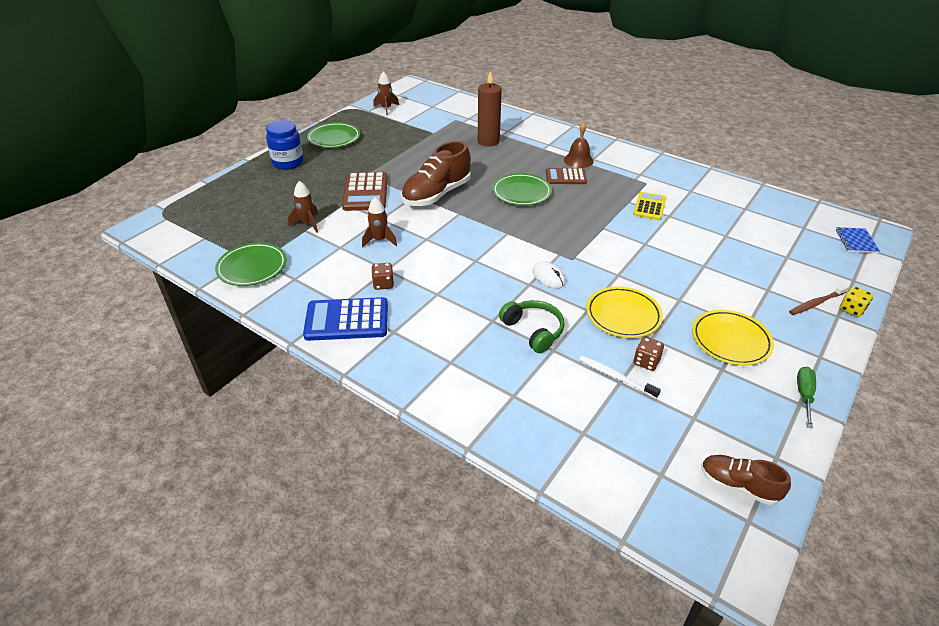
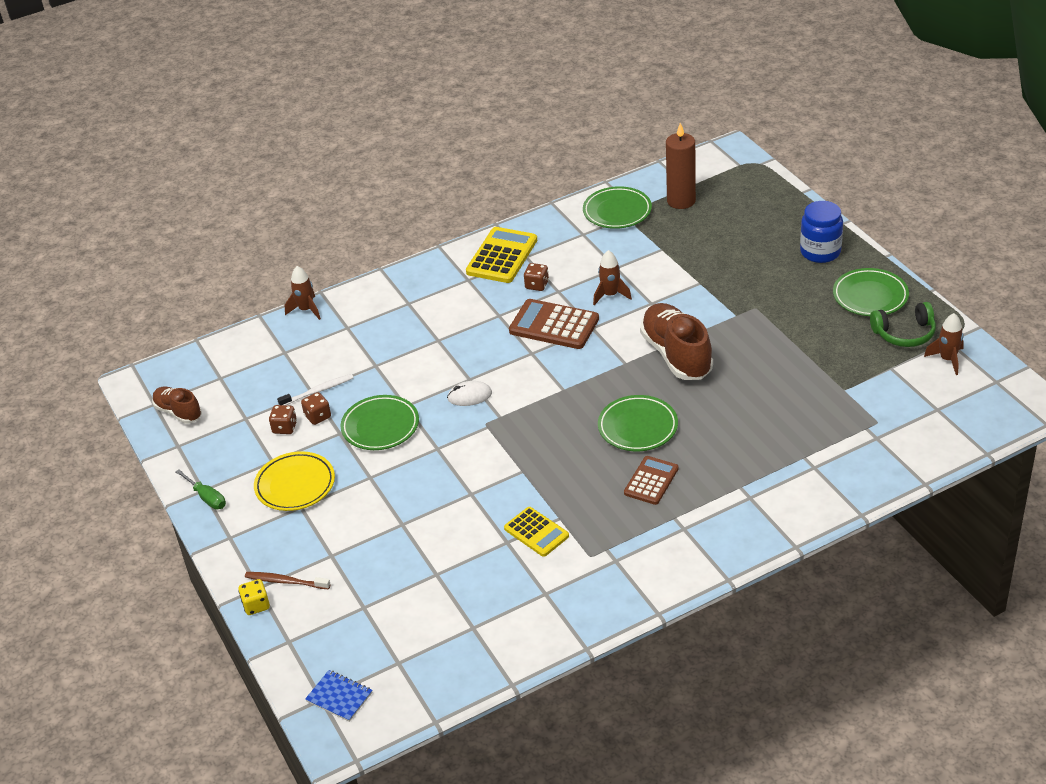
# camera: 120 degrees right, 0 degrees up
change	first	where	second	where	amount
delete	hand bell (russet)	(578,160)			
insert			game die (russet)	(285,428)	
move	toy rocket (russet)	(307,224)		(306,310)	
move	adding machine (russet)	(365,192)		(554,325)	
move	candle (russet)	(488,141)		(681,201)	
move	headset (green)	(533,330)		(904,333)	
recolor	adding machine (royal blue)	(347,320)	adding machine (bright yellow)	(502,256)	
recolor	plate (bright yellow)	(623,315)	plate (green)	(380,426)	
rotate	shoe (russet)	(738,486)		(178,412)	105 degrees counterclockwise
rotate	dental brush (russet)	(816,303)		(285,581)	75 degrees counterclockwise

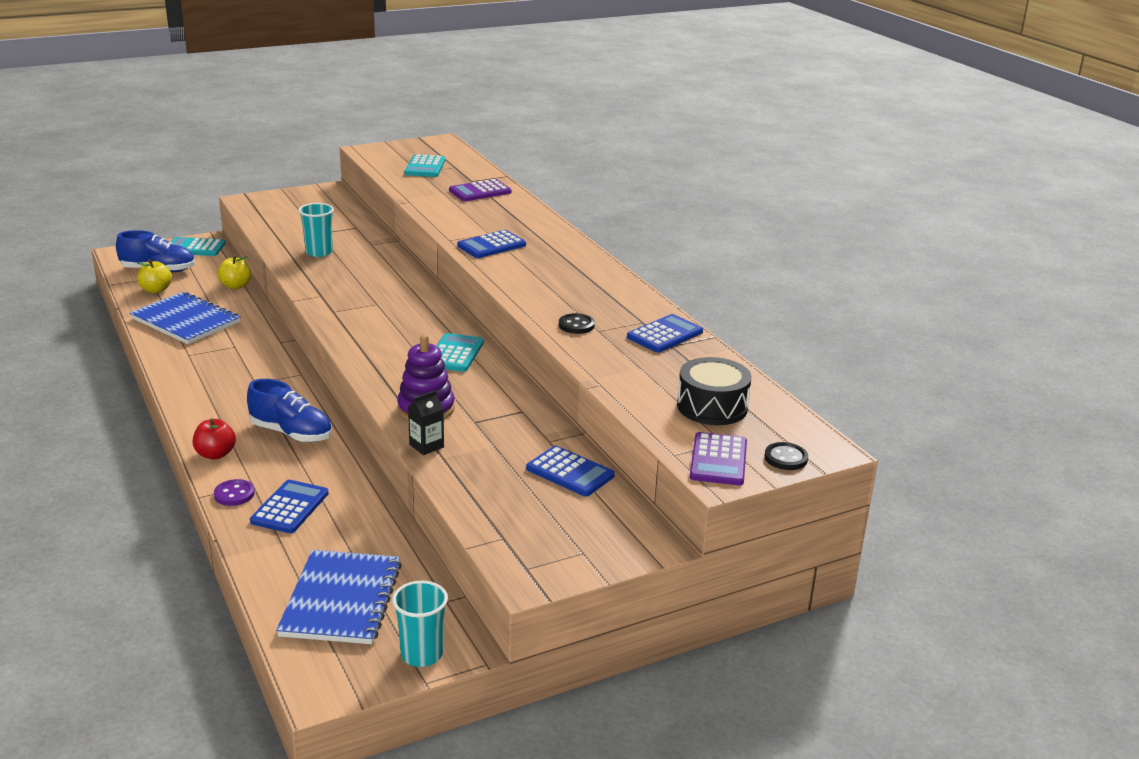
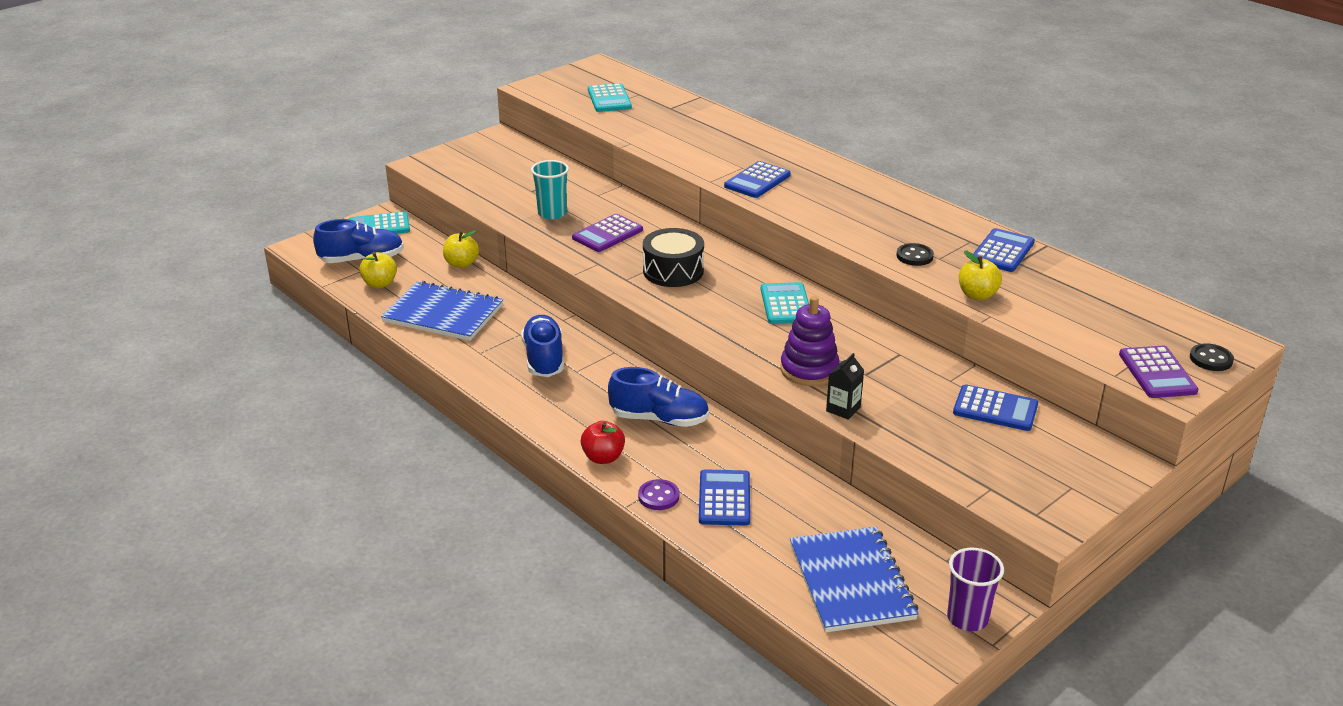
# camera: 15 degrees left, 5 degrees up
change	first	where	second	where	amount
insert			shoe (royal blue)	(544,359)	
insert			apple fruit (bright yellow)	(977,295)	
move	adding machine (purple)	(480,191)		(607,234)	
move	drum (black)	(712,407)		(673,271)	
recolor	tumbler (aqua)	(422,654)	tumbler (purple)	(967,618)	

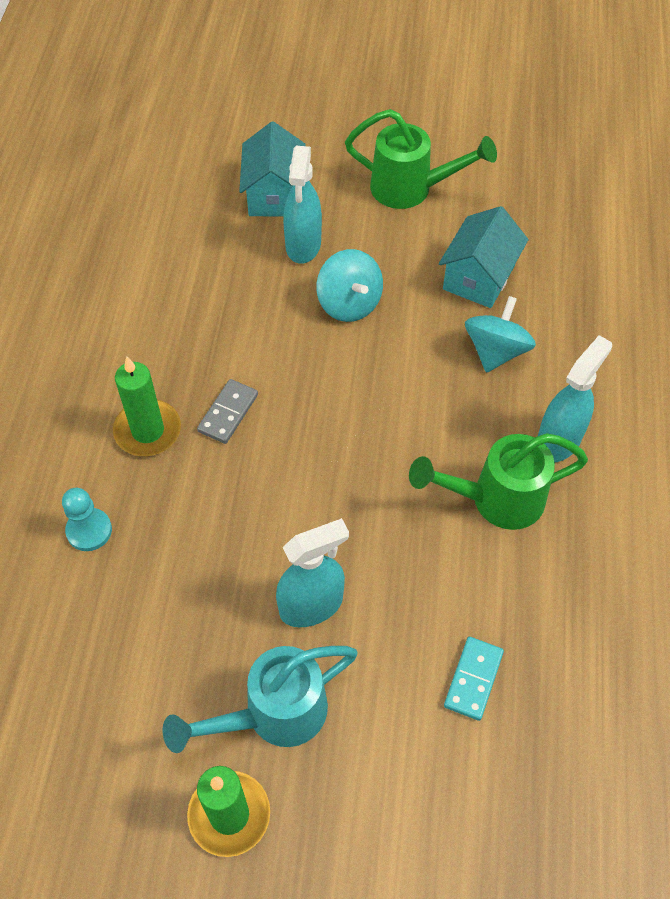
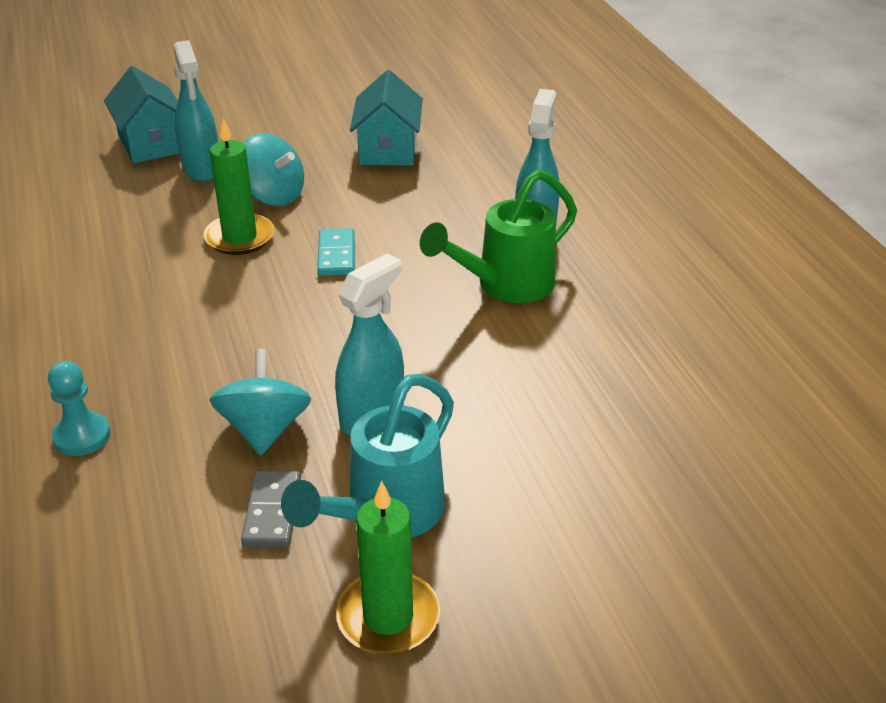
# camera: 25 degrees left, 20 degrees down
change	first	where	second	where	amount
delete	watering can (green)	(411,189)			
move	candle (green)	(148,430)		(239,237)	
move	domino tile (grey)	(228,413)		(272,512)	
move	domino tile (aqua)	(473,679)		(336,255)	
move	toy top (aqua)	(495,351)		(264,429)	

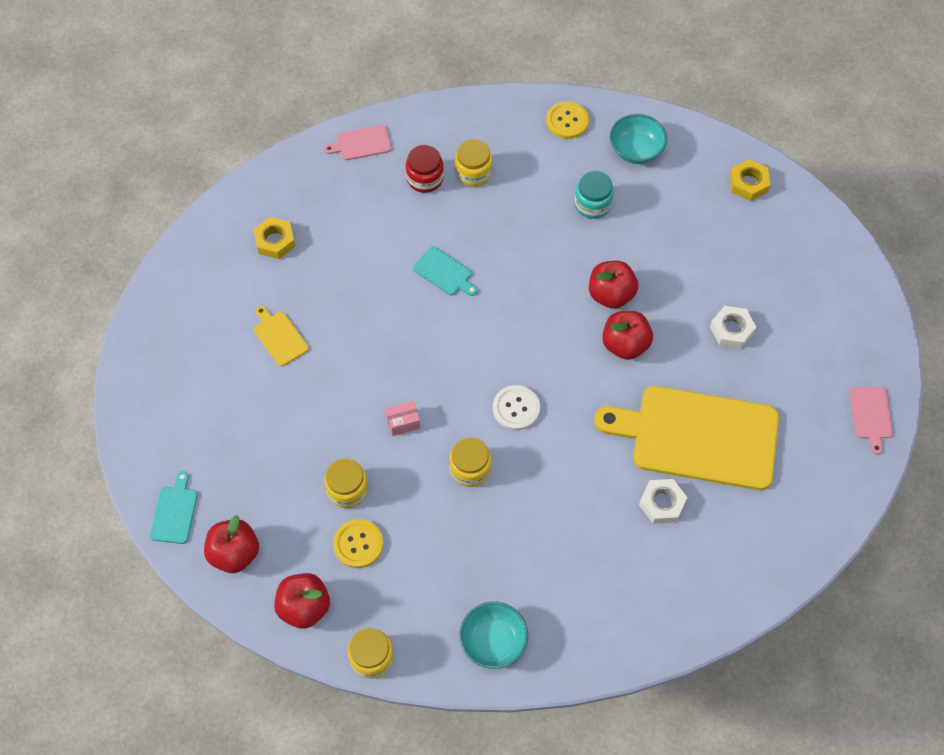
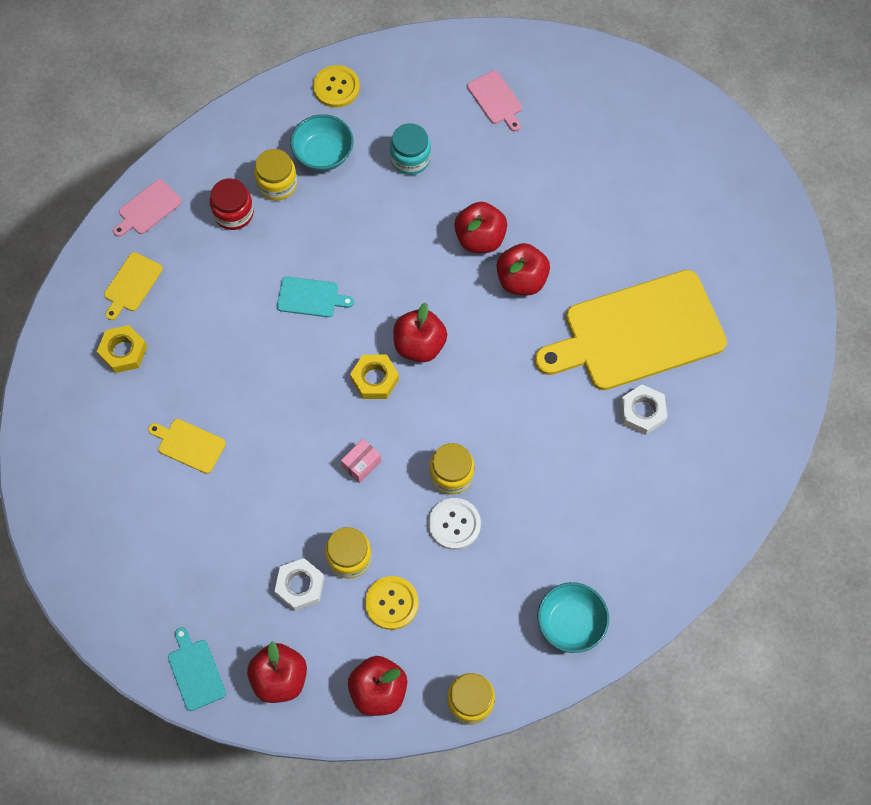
# camera: 30 degrees left, 5 degrees up
change	first	where	second	where	amount
insert			bread board (bright yellow)	(132,284)	
insert			apple fruit (red)	(419,345)	
move	button (snow-white)	(516,408)		(454,524)	
move	bowl (aqua)	(636,150)		(323,154)	
move	nut (snow-white)	(731,330)		(300,586)	
move	nut (bright yellow)	(748,183)		(375,379)	
move	bread board (rosy)	(871,415)		(496,99)	

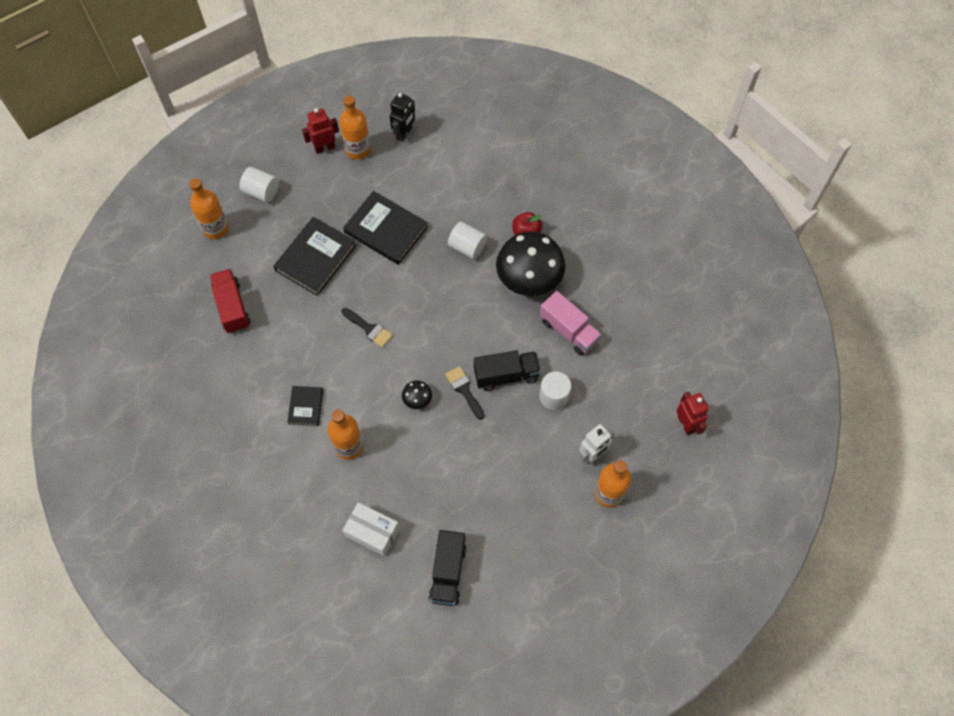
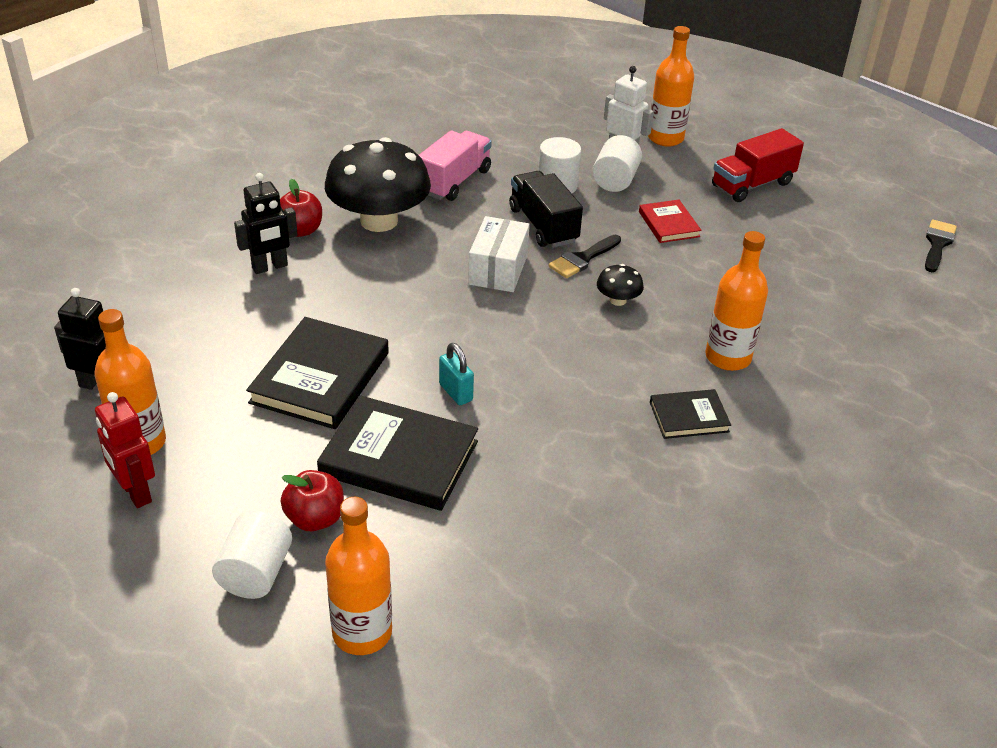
# camera: 105 degrees left, 25 degrees down
change	first	where	second	where	amount
delete	truck (black)	(448,572)			
delete	toy robot (red)	(686,424)			
insert			toy robot (black)	(270,267)	
insert			apple fruit (red)	(315,519)	
insert			padlock (aqua)	(456,392)	
insert			hardcover (red)	(668,224)	
move	truck (red)	(232,307)		(752,184)	
move	brush (black)	(369,328)		(937,244)	
move	box (snow-white)	(372,532)		(498,269)	
move	cylinder (snow-white)	(467,247)		(615,180)	

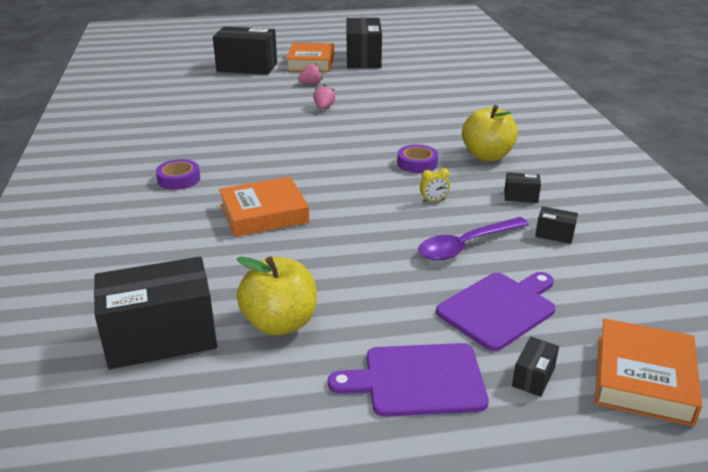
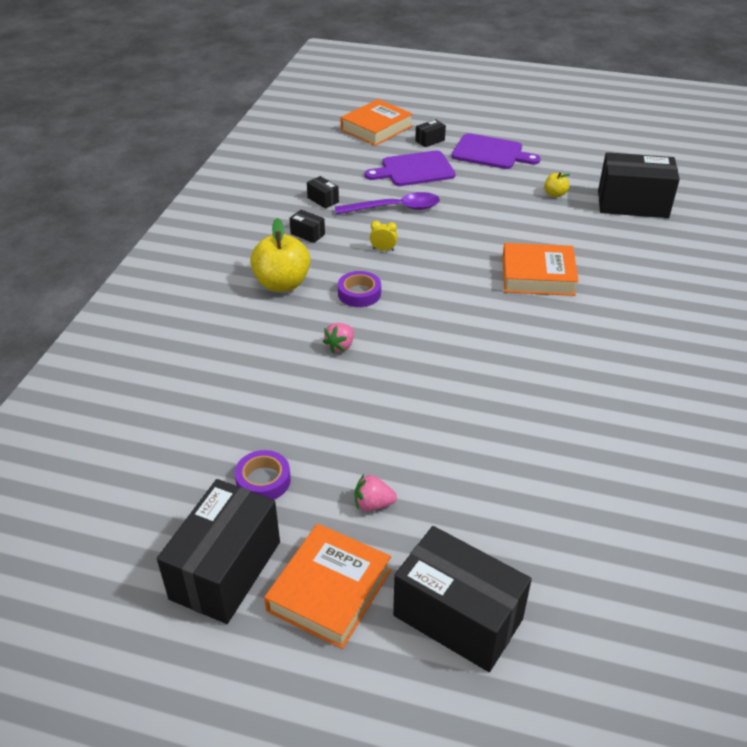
# camera: 155 degrees left, 10 degrees up
change	first	where	second	where	amount
move	sticky tape (purple)	(179,179)		(263,480)	
move	strawberry (rosy)	(324,107)		(340,346)	
resize	apple fruit (bright yellow)	(280,323)		(555,194)	x0.48

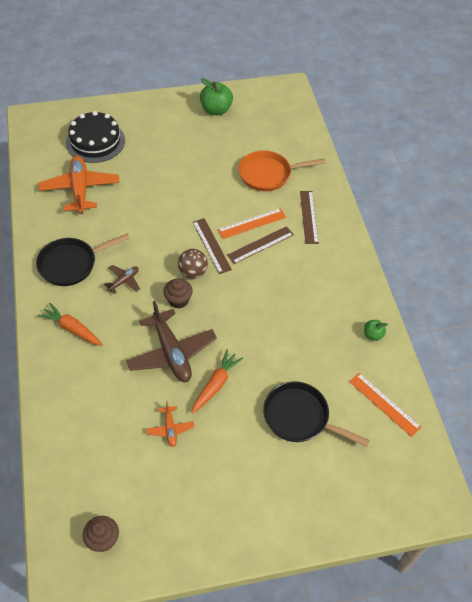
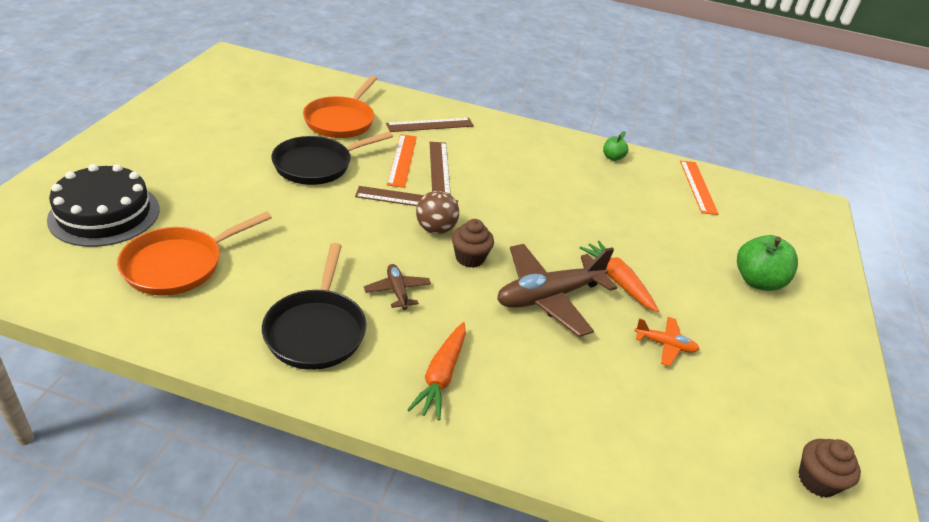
# camera: 65 degrees left, 15 degrees down
change	first	where	second	where	amount
move	apple fruit (green)	(216,110)		(757,281)	
move	pan (black)	(300,417)		(317,165)	
replace	plane (orange)	(80,189)	pan (orange)	(179,264)	
rotate	carrot (orange)	(72,329)		(441,376)	45 degrees counterclockwise
rotate	plane (russet)	(171,353)		(548,297)	150 degrees clockwise
rotate	straightedge (russet)	(309,217)		(430,125)	45 degrees counterclockwise
rotate	straightedge (orange)	(384,404)		(698,187)	75 degrees counterclockwise

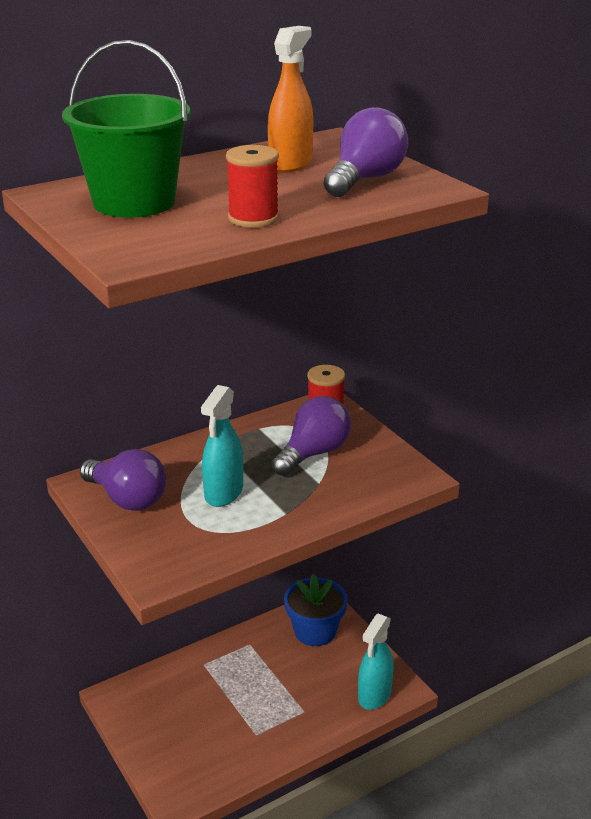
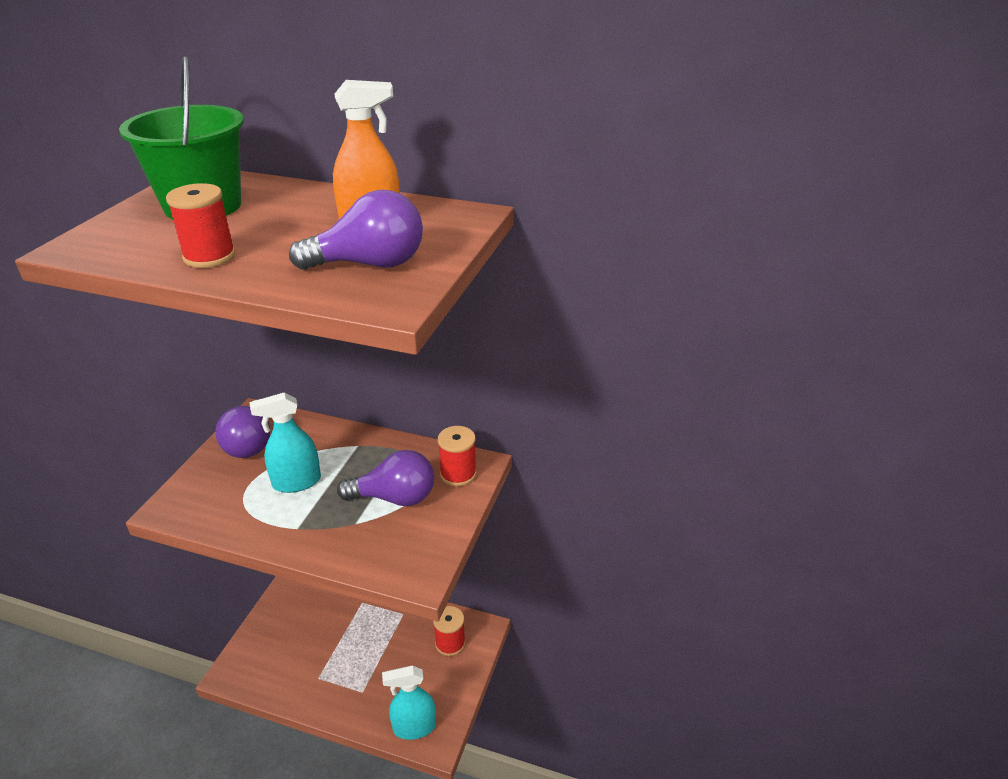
# camera: 50 degrees right, 5 degrees up
change	first	where	second	where	amount
replace	plant pot (royal blue)	(315,631)	spool (red)	(450,643)	

